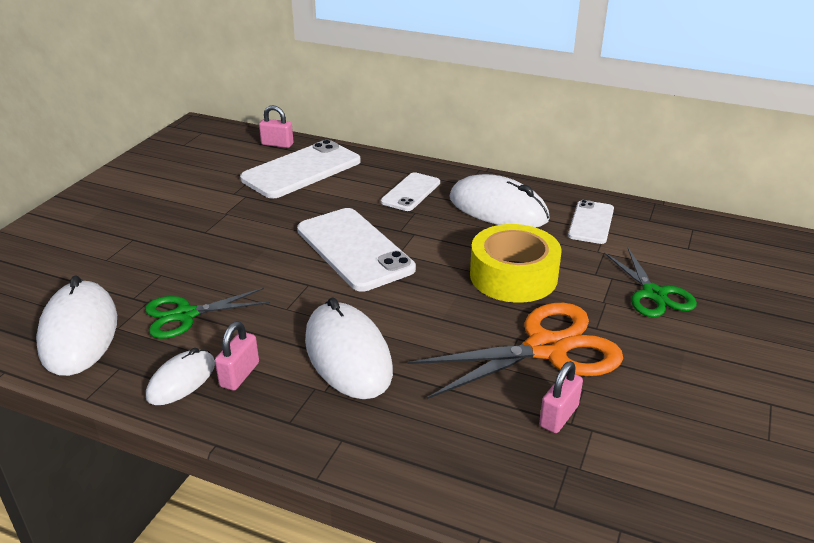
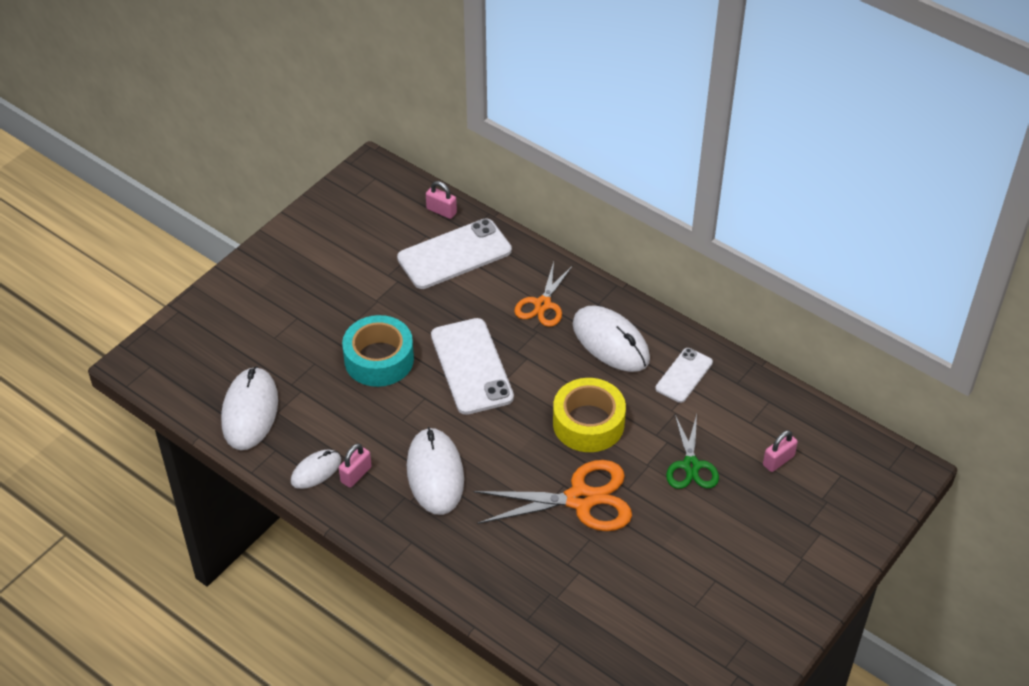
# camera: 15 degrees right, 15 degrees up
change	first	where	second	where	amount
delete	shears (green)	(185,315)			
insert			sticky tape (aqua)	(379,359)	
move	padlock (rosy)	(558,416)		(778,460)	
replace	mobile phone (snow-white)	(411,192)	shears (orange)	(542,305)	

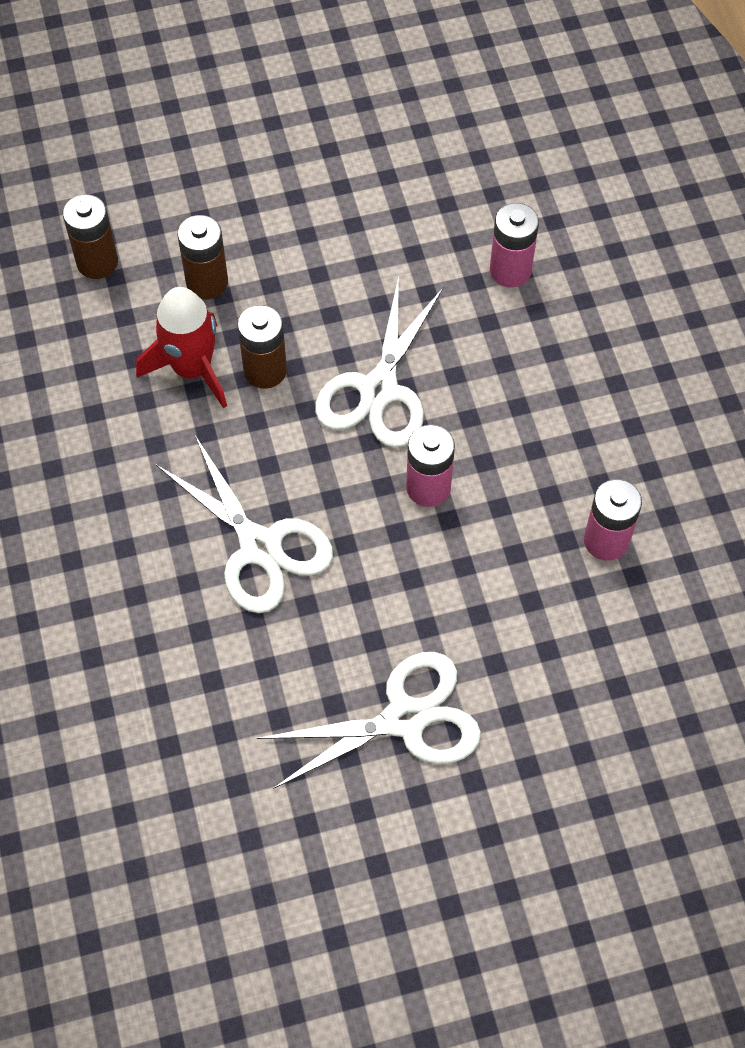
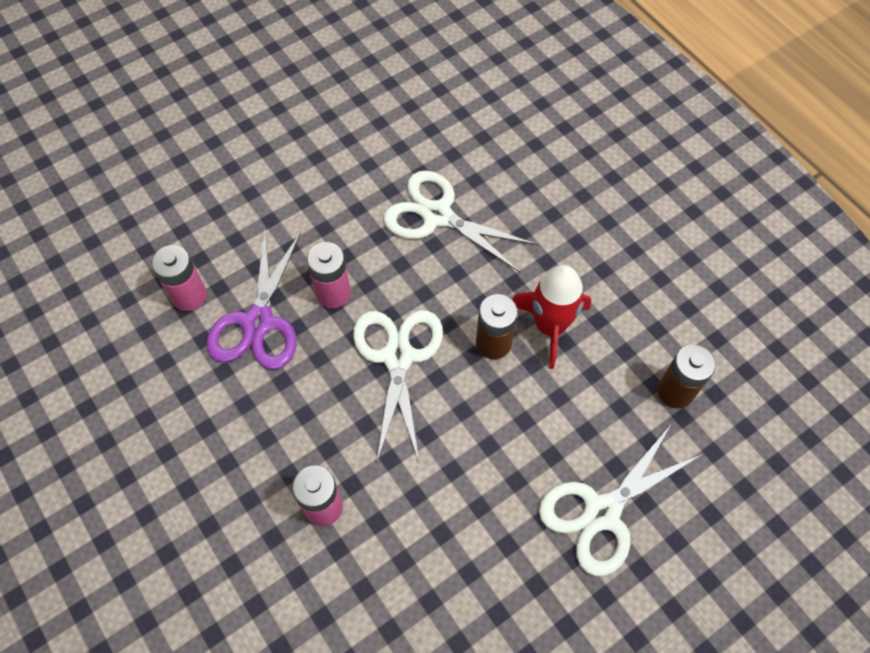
# camera: 160 degrees right, 0 degrees up
change	first	where	second	where	amount
delete	power cell (russet)	(207,282)			
insert			shears (purple)	(258,322)	
move	shears (snow-white)	(405,719)		(602,512)	

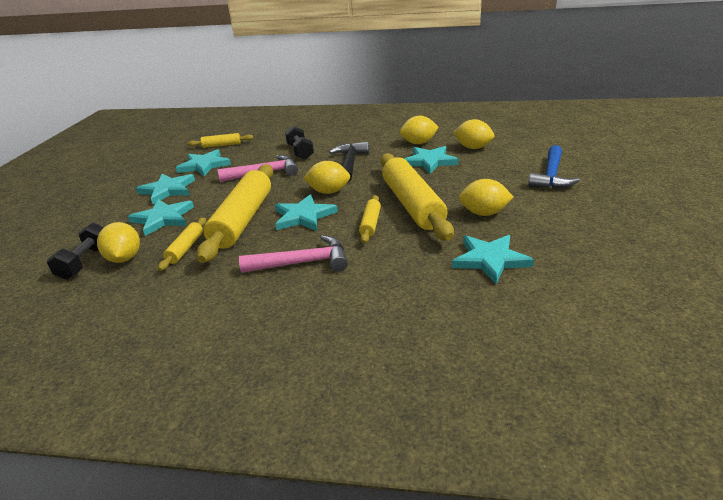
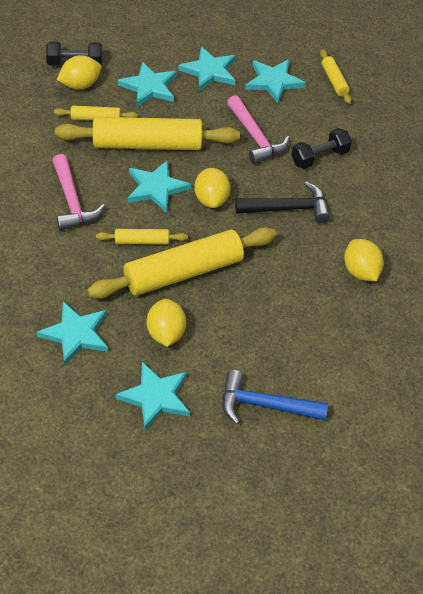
# camera: 75 degrees right, 20 degrees up
change	first	where	second	where	amount
delete	citrus fruit (bright yellow)	(473,148)			
move	star shape (aqua)	(429,161)		(155,397)	

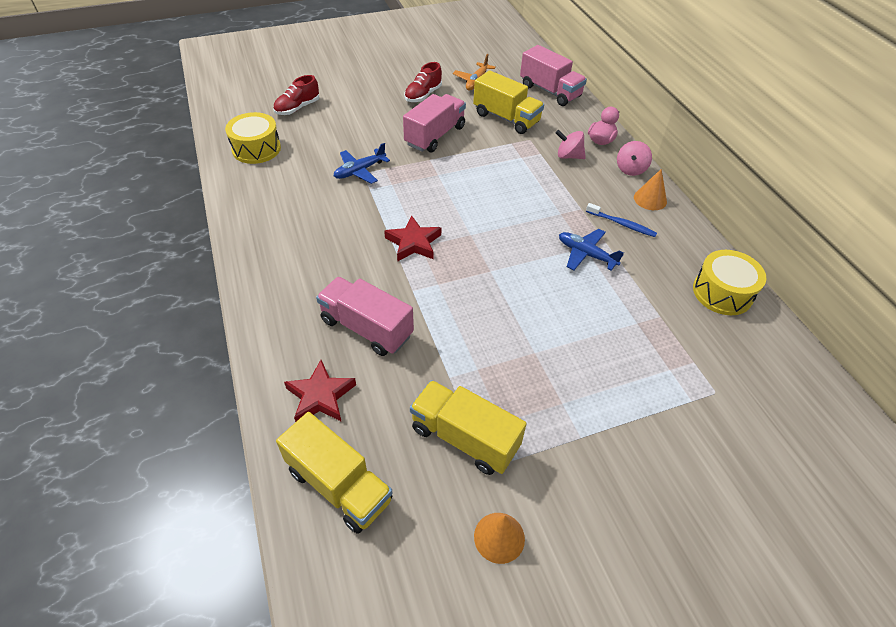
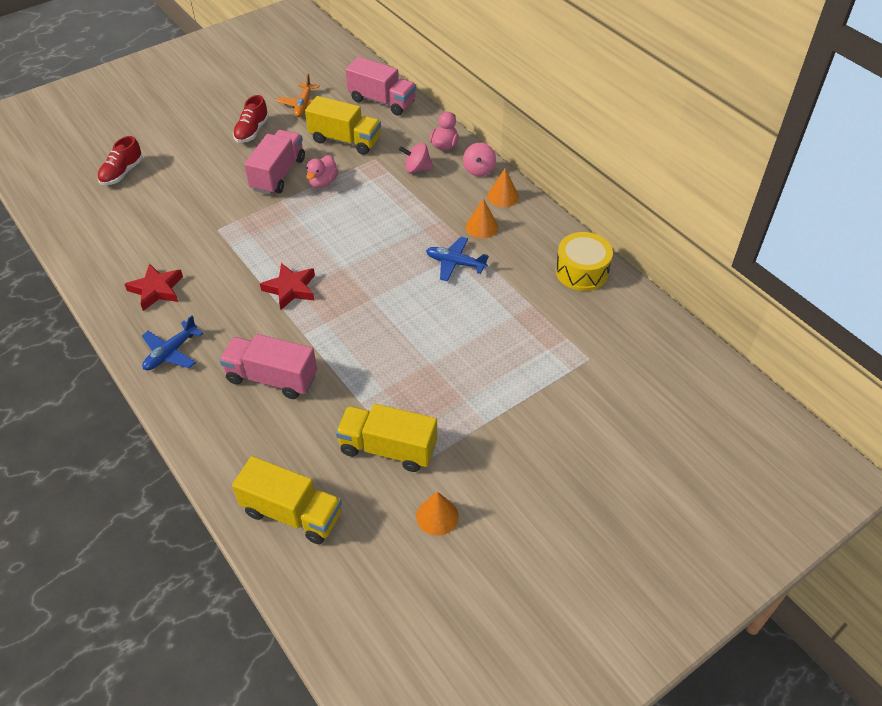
# camera: 15 degrees left, 0 degrees up
change	first	where	second	where	amount
delete	drum (bright yellow)	(256,149)			
insert			rubber duck (rosy)	(322,182)	
move	star shape (red)	(320,396)		(156,290)	
move	plane (royal blue)	(360,171)		(171,353)	
replace	dental brush (royal blue)	(622,224)	cone shape (orange)	(482,227)	

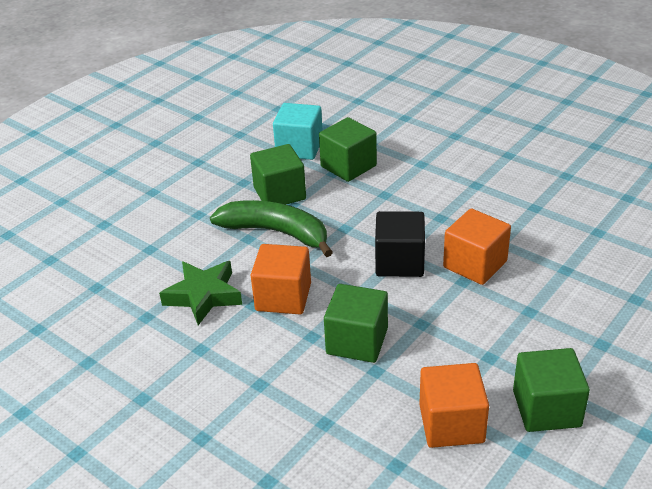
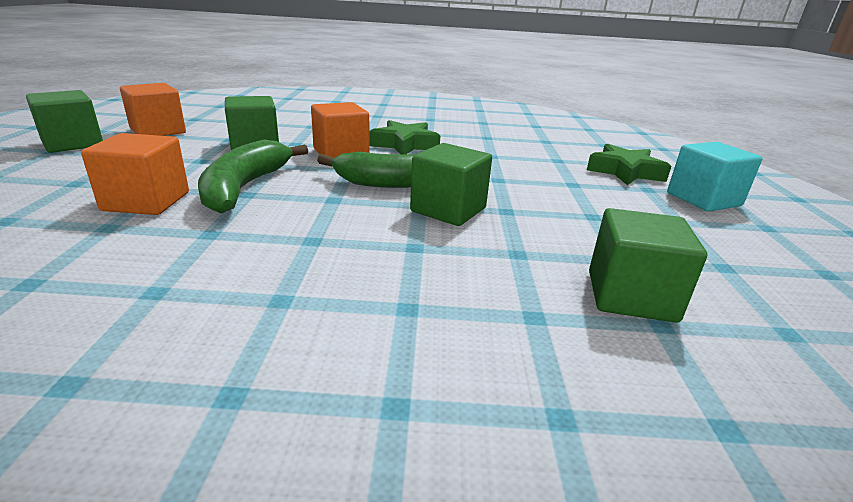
# camera: 140 degrees right, 10 degrees down
change	first	where	second	where	amount
insert			star shape (green)	(625,172)	
move	solid cube (aqua)	(299,148)		(703,199)	
move	solid cube (green)	(348,166)		(631,296)	
replace	solid cube (black)	(399,262)	banana fruit (green)	(245,187)	

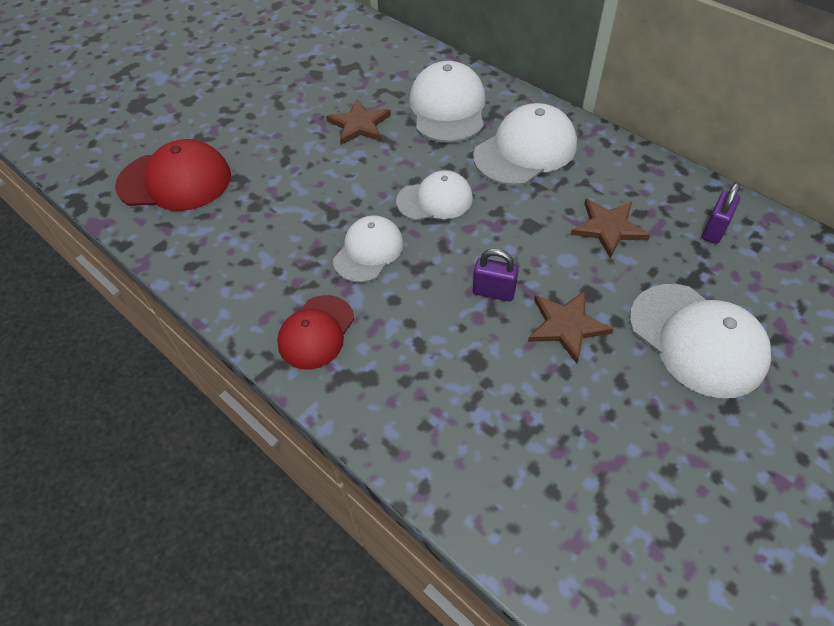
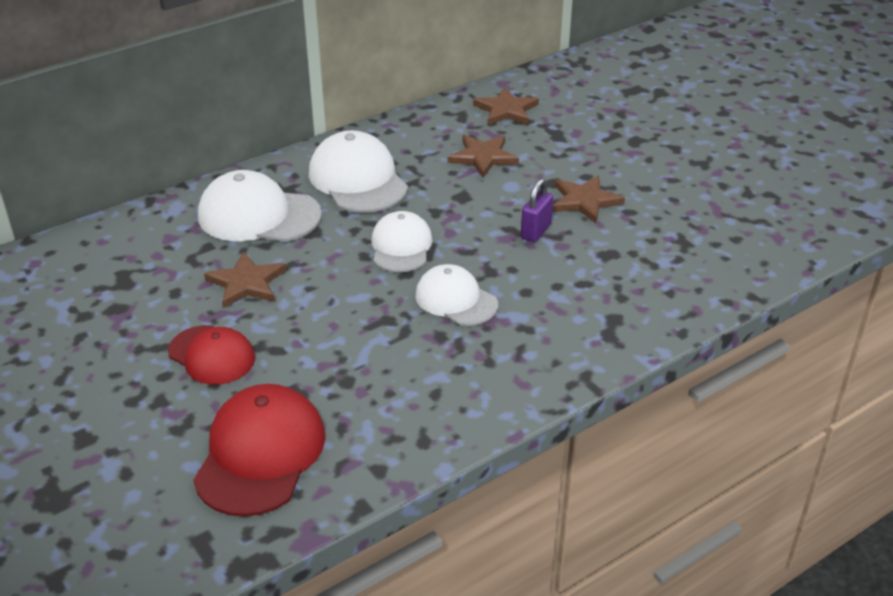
# camera: 80 degrees left, 15 degrees down
change	first	where	second	where	amount
delete	cap (snow-white)	(697,340)			
move	cap (red)	(316,332)		(211,355)	
replace	padlock (purple)	(714,230)	star shape (russet)	(506,110)	

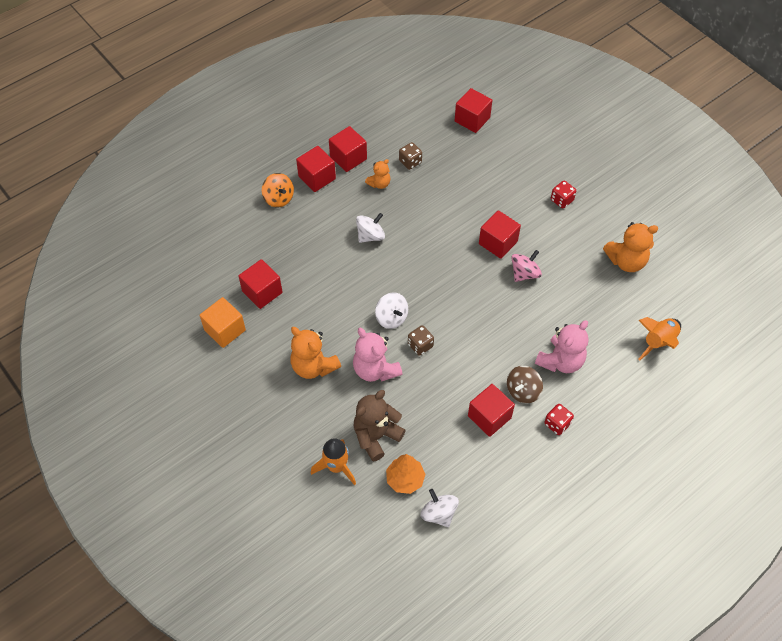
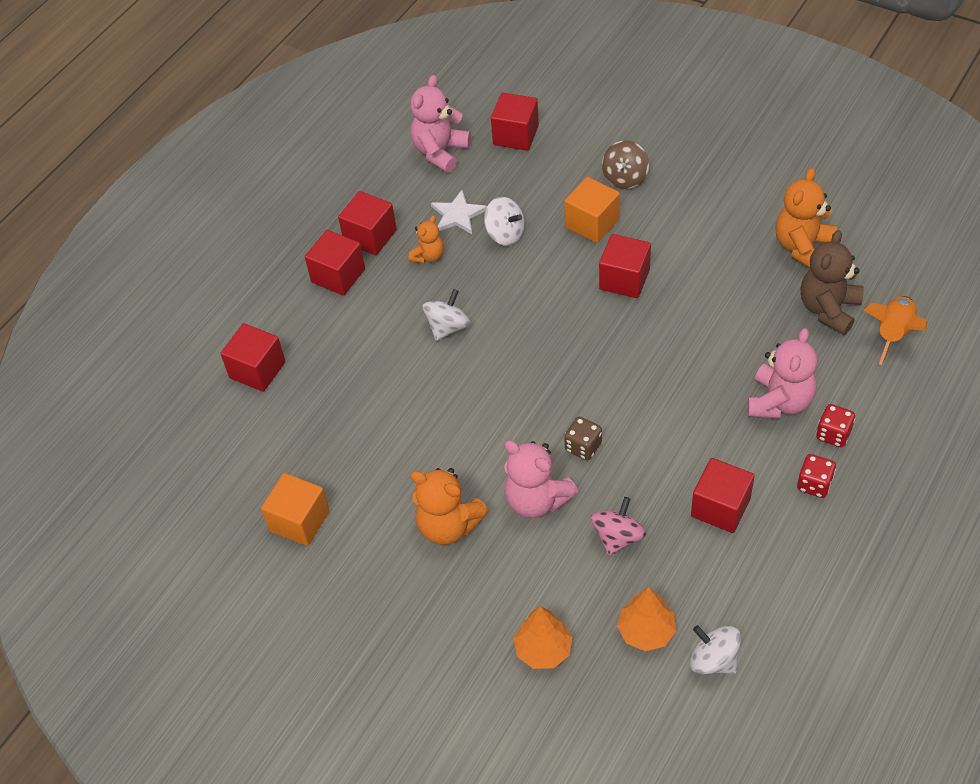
# camera: 15 degrees left, 5 degrees down
change	first	where	second	where	amount
delete	toy top (orange)	(279,198)			
insert			teddy bear (rosy)	(440,152)	
insert			solid cube (orange)	(592,223)	
move	solid cube (red)	(262,292)		(257,370)	
move	teddy bear (russet)	(376,436)		(828,309)	
move	toy top (snow-white)	(391,318)		(505,234)	
move	toy top (russet)	(523,391)		(625,178)	
move	toy top (rosy)	(524,273)		(618,537)	
move	game die (red)	(561,200)		(833,434)	
replace	toy rocket (orange)	(336,467)	toy tree (orange)	(543,650)	
replace	game die (russet)	(410,162)	star shape (snow-white)	(457,215)	
rotate	teddy bear (orange)	(626,261)		(802,247)	150 degrees clockwise

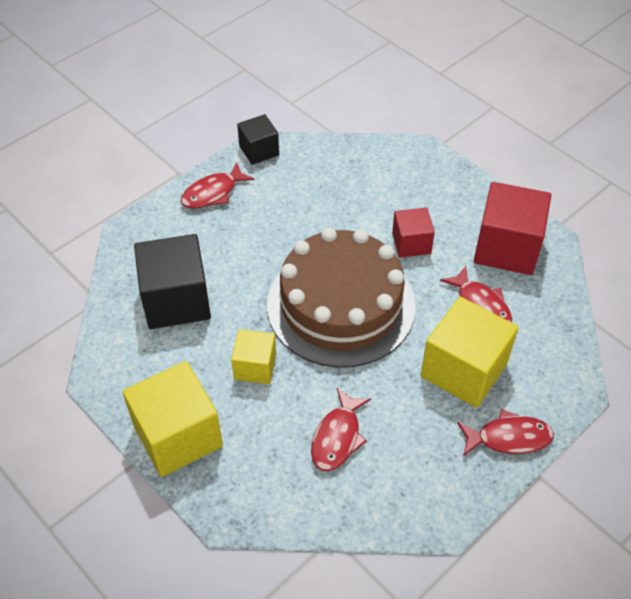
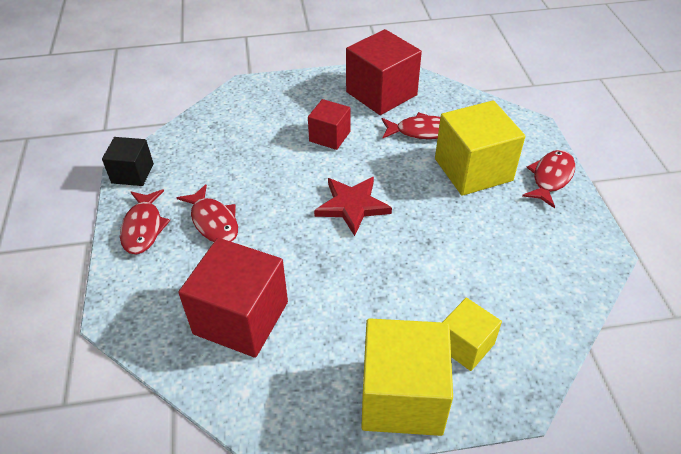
# camera: 55 degrees left, 5 degrees down
change	first	where	second	where	amount
move	solid cube (bright yellow)	(255,366)		(465,345)	
move	toy fish (red)	(337,437)		(213,221)	
replace	layer cake (russet)	(341,305)	star shape (red)	(352,206)	
recolor	solid cube (black)	(176,300)	solid cube (red)	(241,318)	

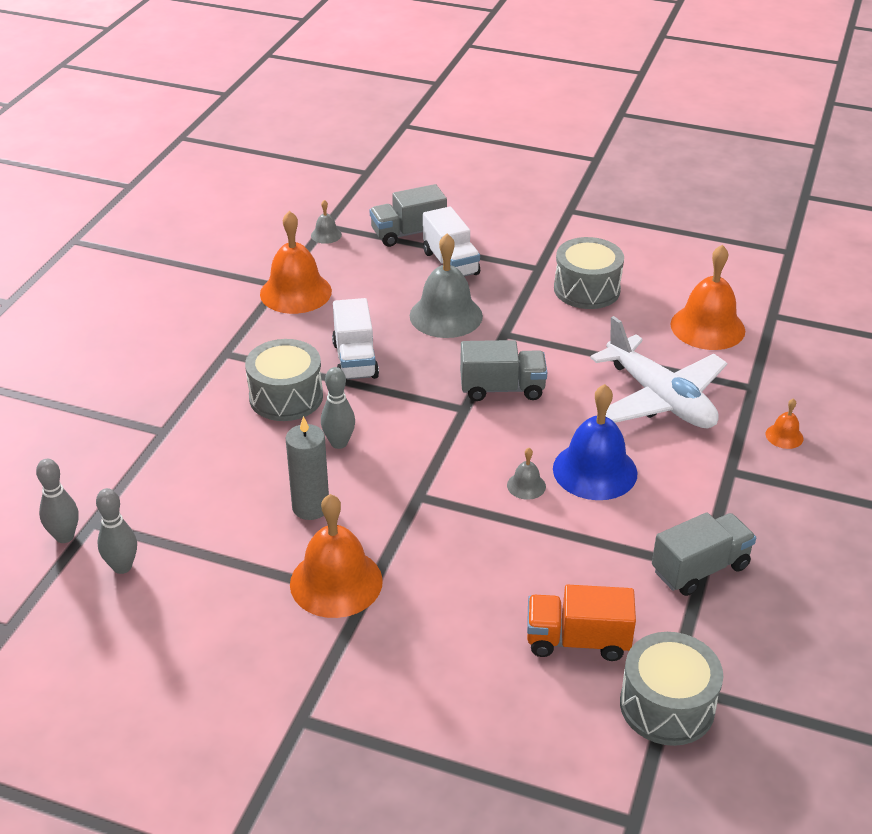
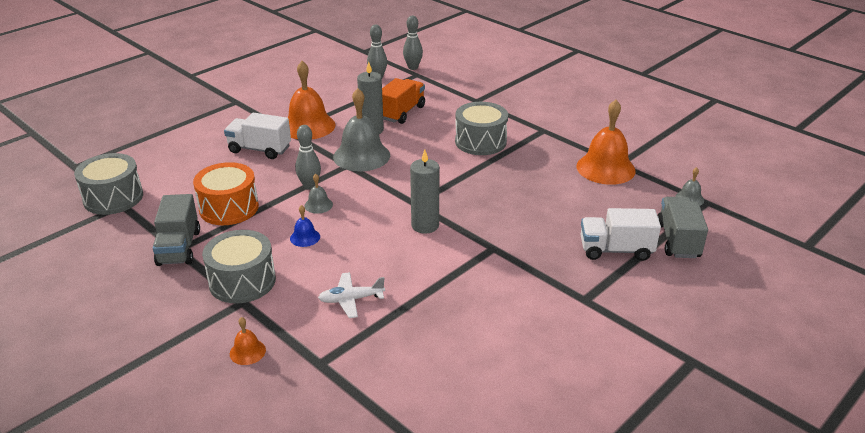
# camera: 115 degrees right, 5 degrees down
change	first	where	second	where	amount
delete	hand bell (orange)	(707,327)			
insert			drum (orange)	(229,208)	
move	skittle (grey)	(339,443)		(310,186)	
move	truck (snow-white)	(355,360)		(259,149)	
move	hand bell (grey)	(446,315)		(361,156)	
move	truck (orange)	(577,641)		(401,112)	
move	drum (grey)	(587,289)		(242,281)	
replace	truck (grey)	(502,388)	candle (grey)	(425,225)	
resize	hand bell (royal blue)	(595,470)		(305,237)	x0.46
resize	plane (snow-white)	(660,398)		(351,299)	x0.47

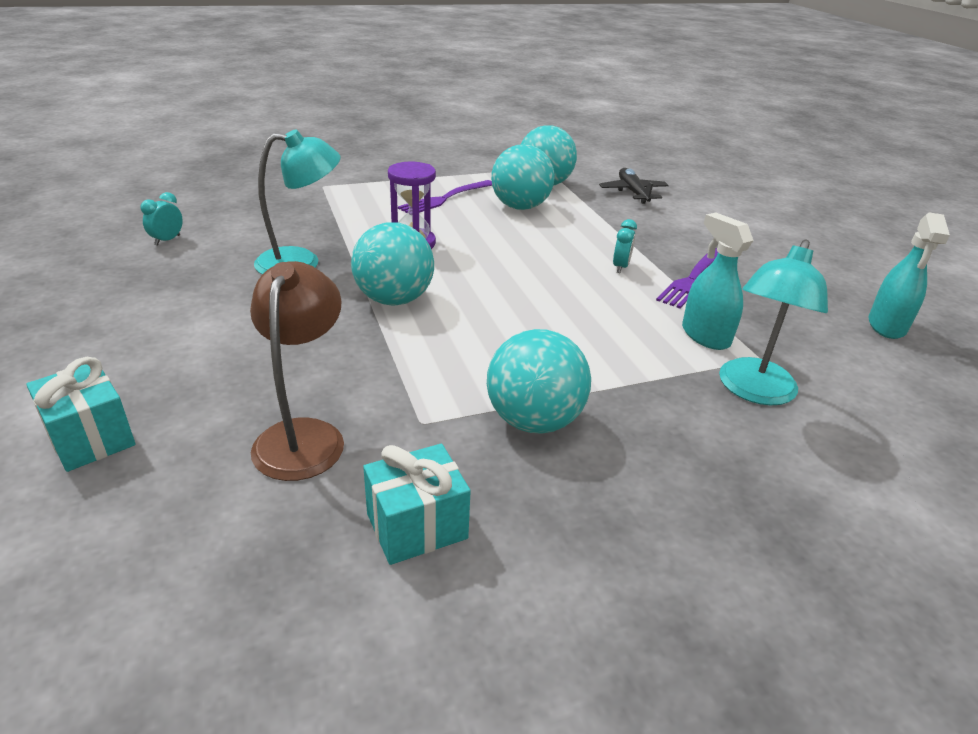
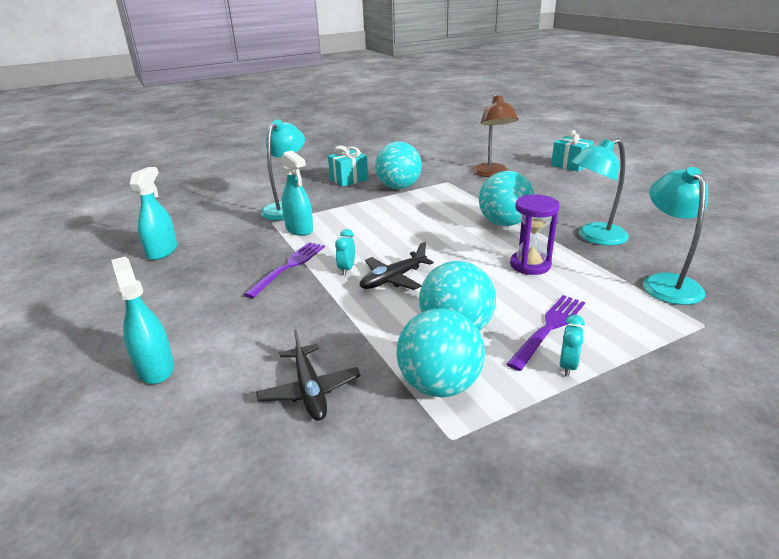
# camera: 175 degrees right, 5 degrees down
change	first	where	second	where	amount
insert			spray cleaner (aqua)	(155,368)	
insert			plane (black)	(393,279)	
insert			reading lamp (aqua)	(666,283)	
move	clock (aqua)	(167,240)		(567,366)	
move	wrapped gift (aqua)	(417,526)		(349,179)	

